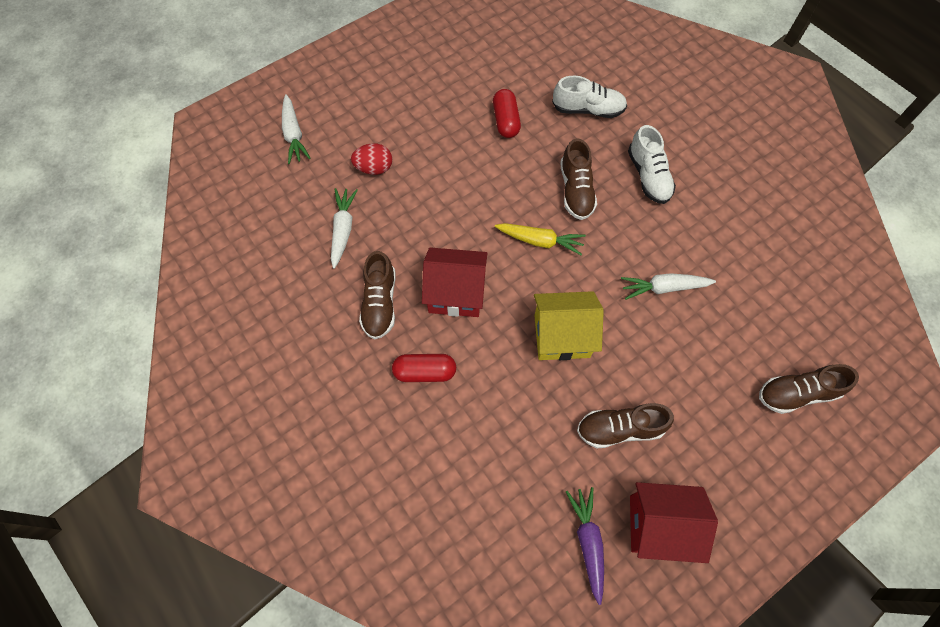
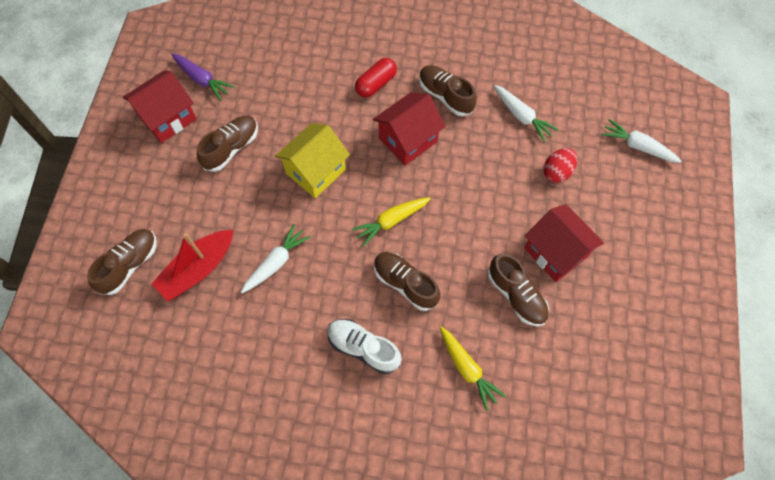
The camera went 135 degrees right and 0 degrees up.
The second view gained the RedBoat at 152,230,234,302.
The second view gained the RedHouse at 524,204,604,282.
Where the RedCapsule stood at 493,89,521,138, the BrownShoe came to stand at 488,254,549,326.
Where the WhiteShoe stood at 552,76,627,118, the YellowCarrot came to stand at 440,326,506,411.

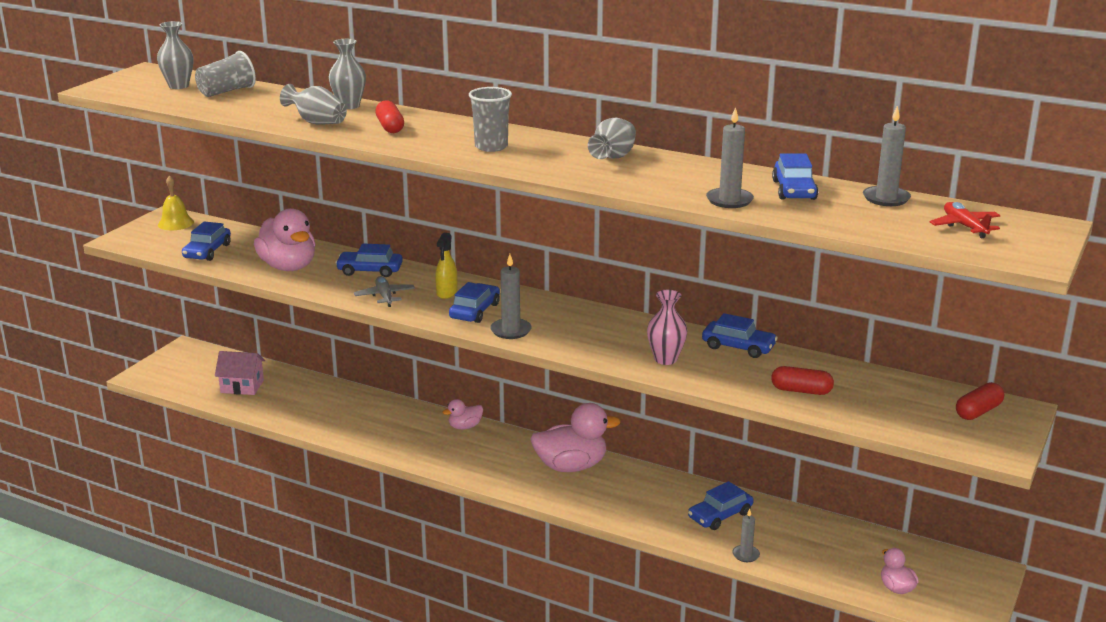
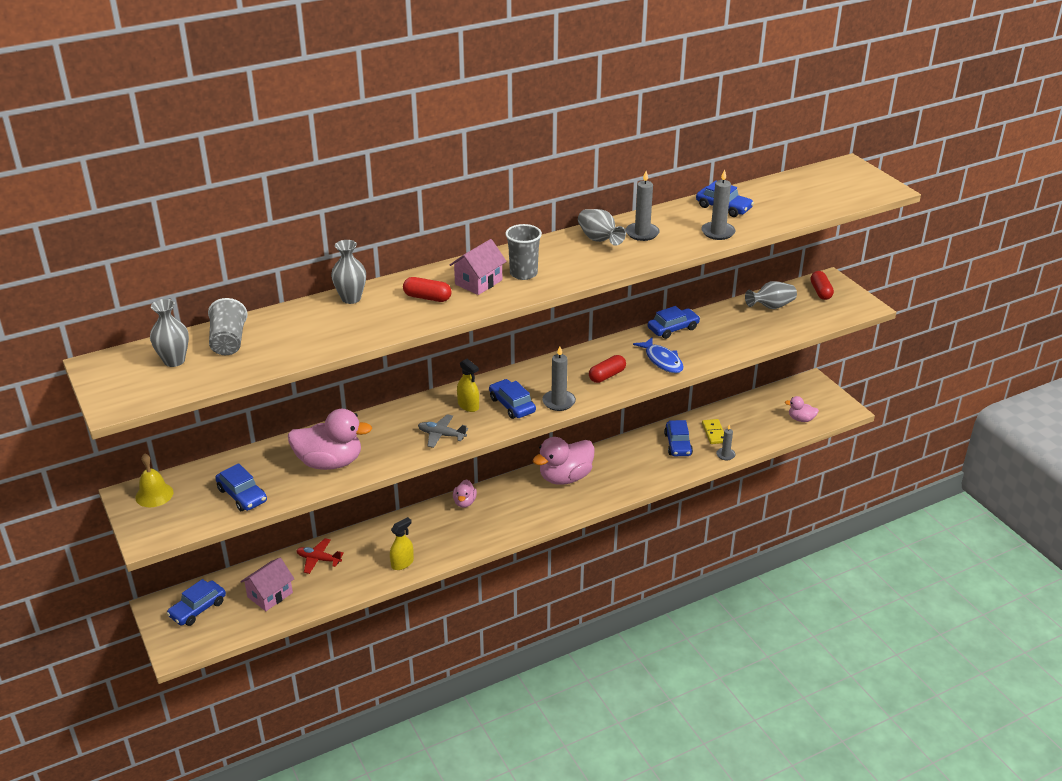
The camera went 55 degrees left and 10 degrees up.
The second view gained the YellowSprayBottle at 390,517,414,570.
The second view gained the PinkHouse at 450,239,507,295.
The second view gained the YellowDomino at 702,419,724,444.
The GreyVase ended up elsewhere, having gone from 280,84,347,125 to 745,281,797,309.
The BlueCar ended up elsewhere, having gone from 335,244,403,277 to 167,579,226,626.
The RedCapsule ended up elsewhere, having gone from 771,366,834,395 to 589,355,626,383.
The GreyCandle ended up elsewhere, having gone from 863,106,911,206 to 626,171,660,241.
The RedPlane ended up elsewhere, having gone from 929,202,1001,238 to 296,538,344,574.
Where the PinkVase stood at 647,290,688,365, the BlueFish came to stand at 633,337,684,373.
The PinkDuck at 530,403,621,472 ended up facing another way, 150 degrees counterclockwise from before.

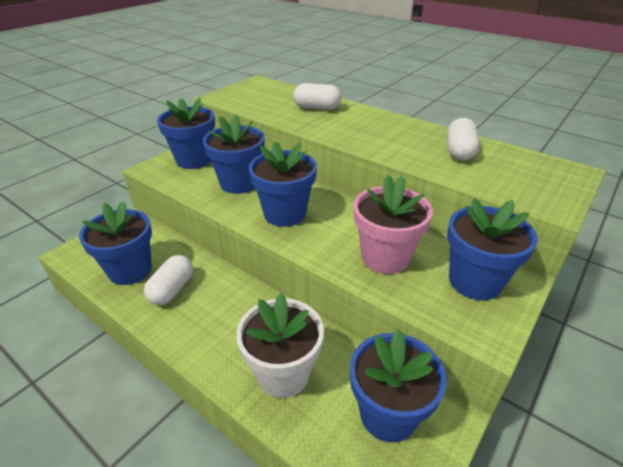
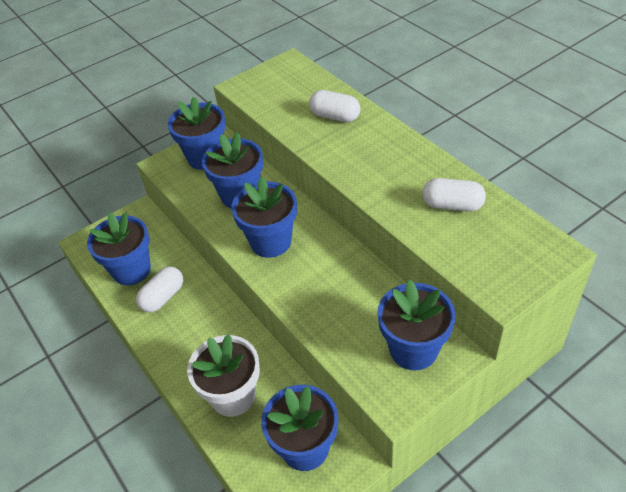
The camera went 20 degrees right and 10 degrees up.
The second view lost the PinkFlowerPot at 354,175,433,274.
The WhiteCapsule at 447,118,480,160 ended up facing another way, 75 degrees clockwise from before.

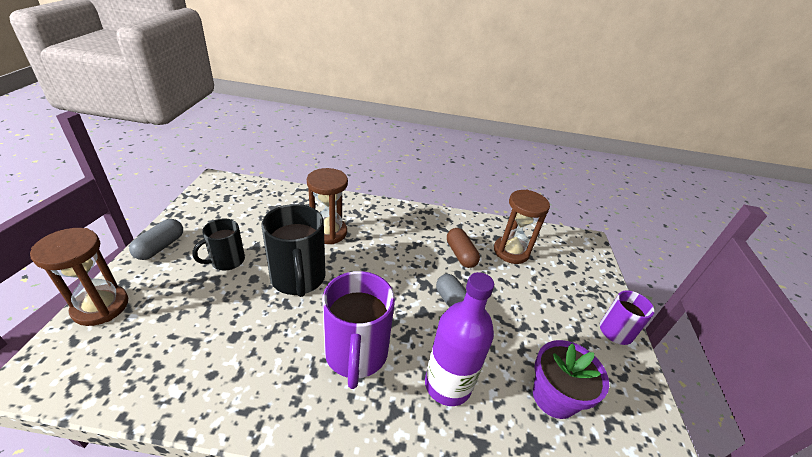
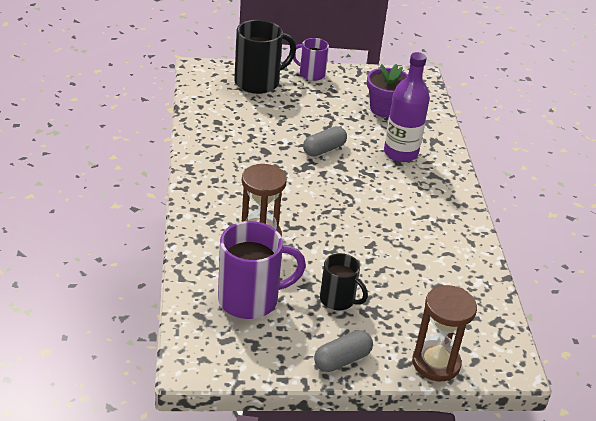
The camera went 100 degrees left and 0 degrees up.
The second view lost the BrownCapsule at 447,228,480,268.
The second view lost the BrownHourglass at 494,189,550,264.
The BlackMug ended up elsewhere, having gone from 261,204,325,297 to 234,20,296,94.
The PurpleMug ended up elsewhere, having gone from 322,271,395,389 to 218,221,306,319.
The GreyCapsule at 129,219,183,260 ended up facing another way, 45 degrees counterclockwise from before.

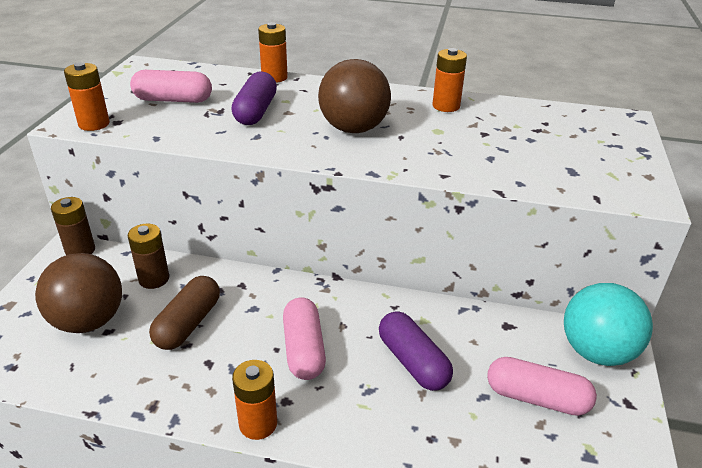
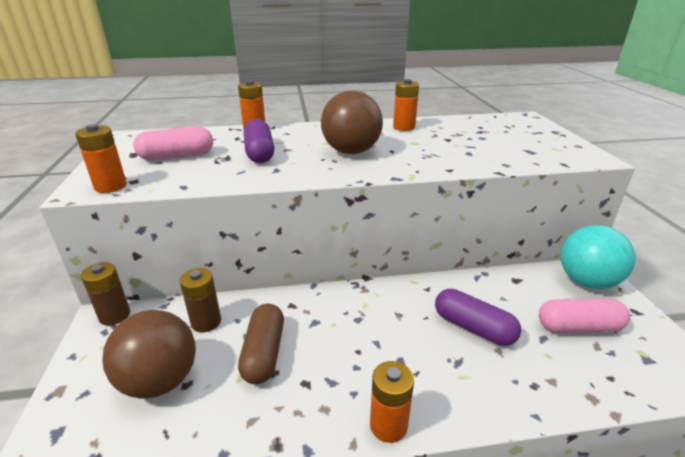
The camera went 20 degrees left and 5 degrees down.
The second view lost the PinkCapsule at 283,298,326,380.

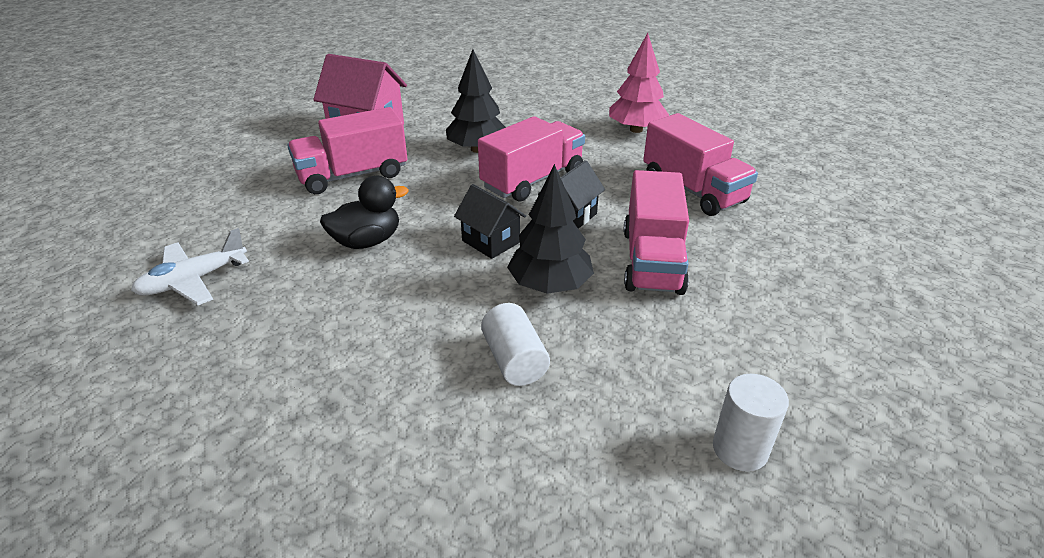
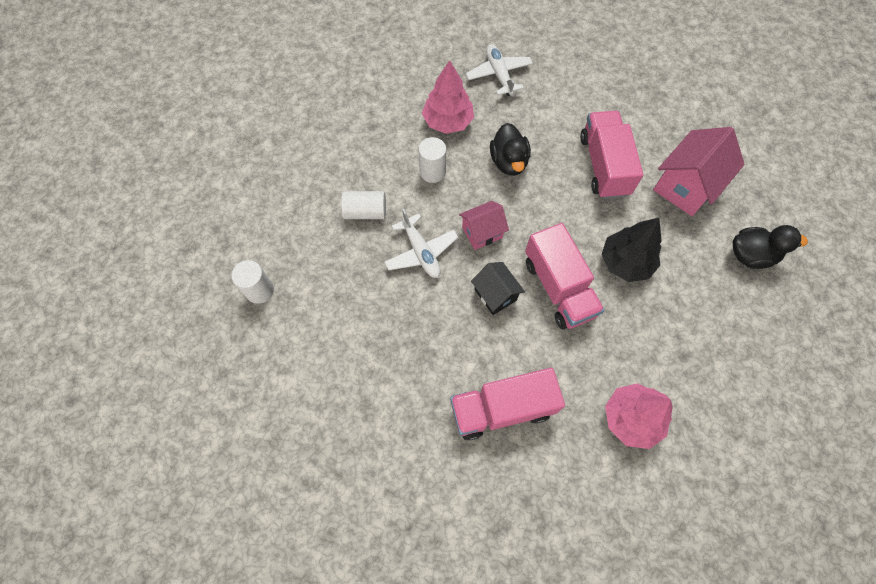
The camera went 110 degrees right and 30 degrees up.
The second view lost the PinkTruck at 623,170,689,295.
The second view gained the WhiteCylinder at 419,137,446,183.
The second view gained the PinkTree at 422,60,474,134.
The second view gained the BlackDuck at 733,225,808,269.
Where the BlackTree stood at 507,164,594,294, the WhitePlane came to stand at 384,209,458,278.
What was the BlackHouse at 454,184,526,259 turned into the PinkHouse at 459,201,509,250.

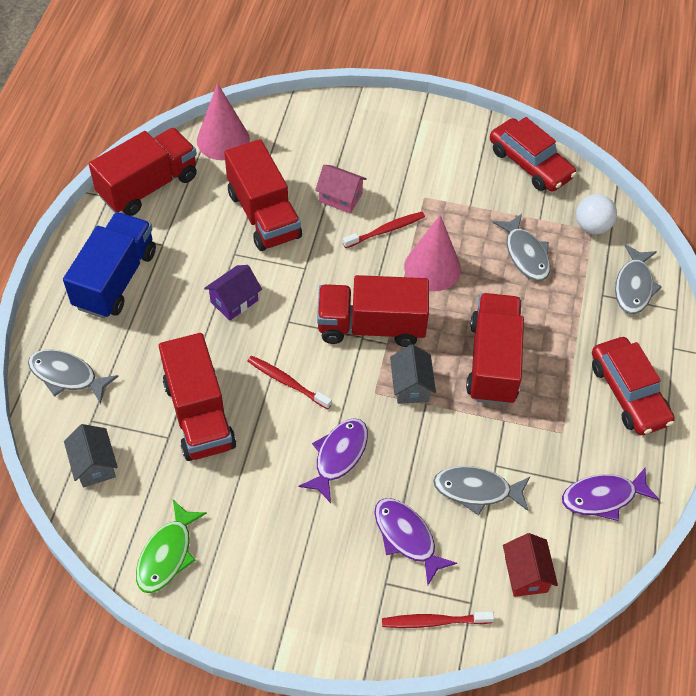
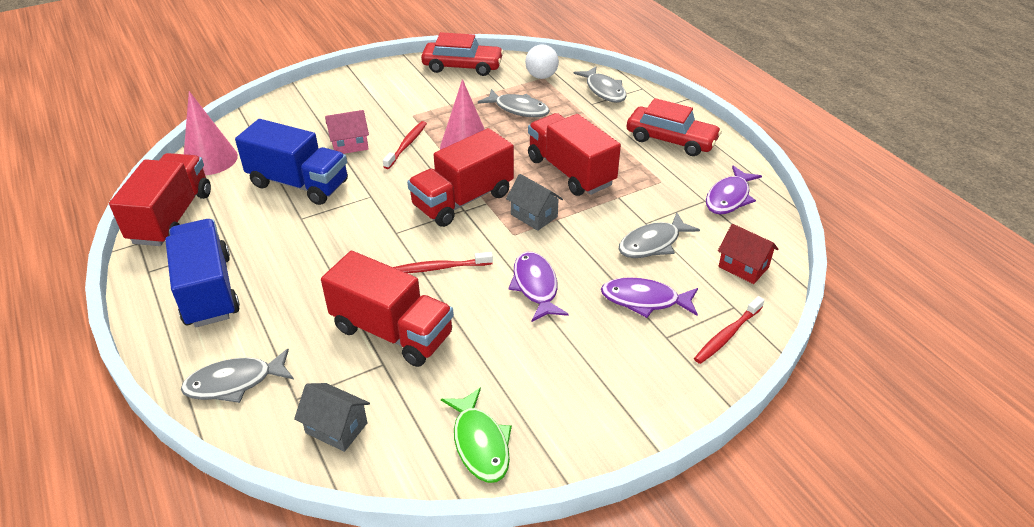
The camera went 40 degrees left and 15 degrees down.
The second view lost the PurpleHouse at 204,265,262,321.
What was the RedTruck at 224,139,302,251 turned into the BlueTruck at 235,119,348,205.

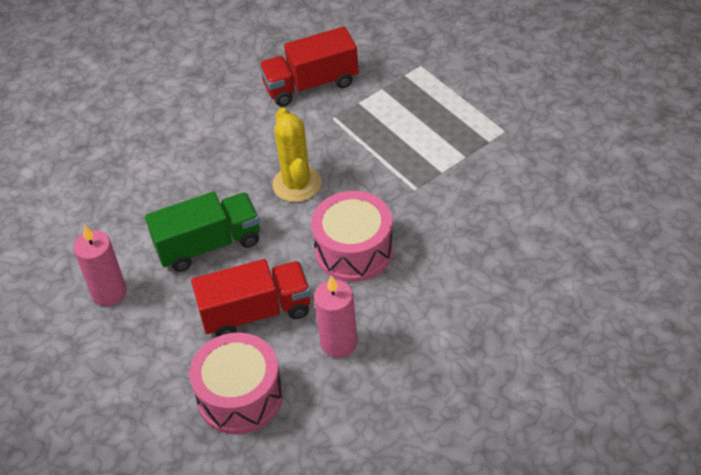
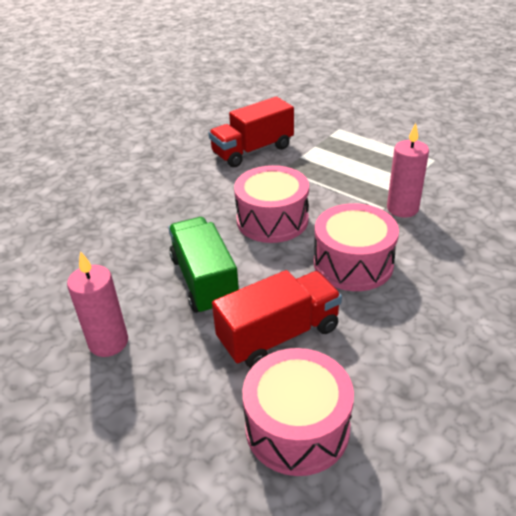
The camera went 15 degrees left and 10 degrees down.
The PinkCandle ended up elsewhere, having gone from 314,276,357,358 to 387,123,429,218.
Where the YellowCactus stood at 272,108,322,202, the PinkDrum came to stand at 234,165,309,243.
The GreenTruck at 145,192,260,272 ended up facing another way, 75 degrees counterclockwise from before.

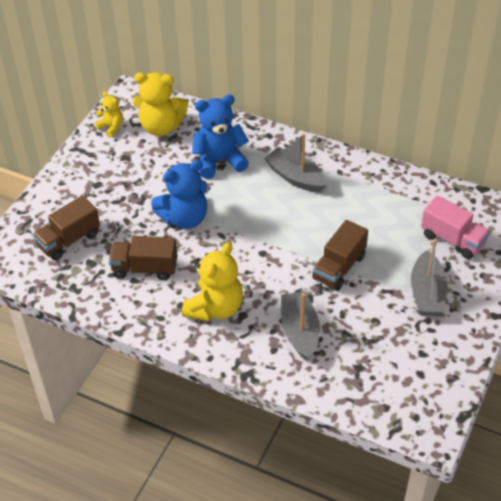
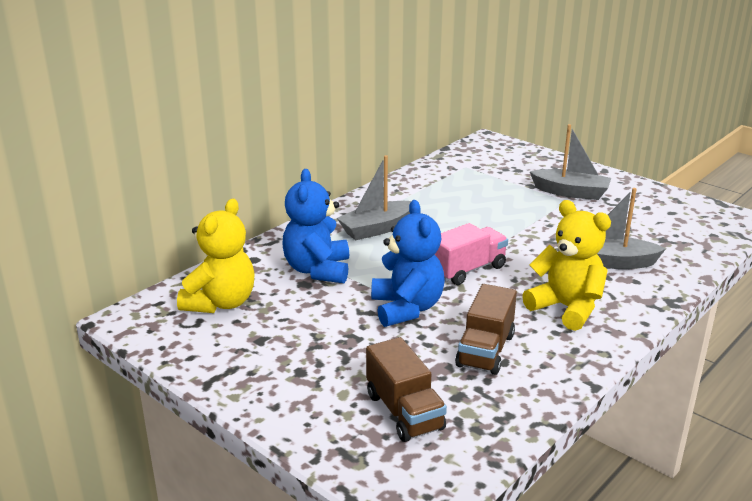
The camera went 75 degrees left and 20 degrees down.
The second view lost the YellowTeddyBear at 95,91,123,138.
The second view lost the BrownTruck at 312,220,368,290.
The PinkTruck ended up elsewhere, having gone from 421,196,490,259 to 435,223,508,285.

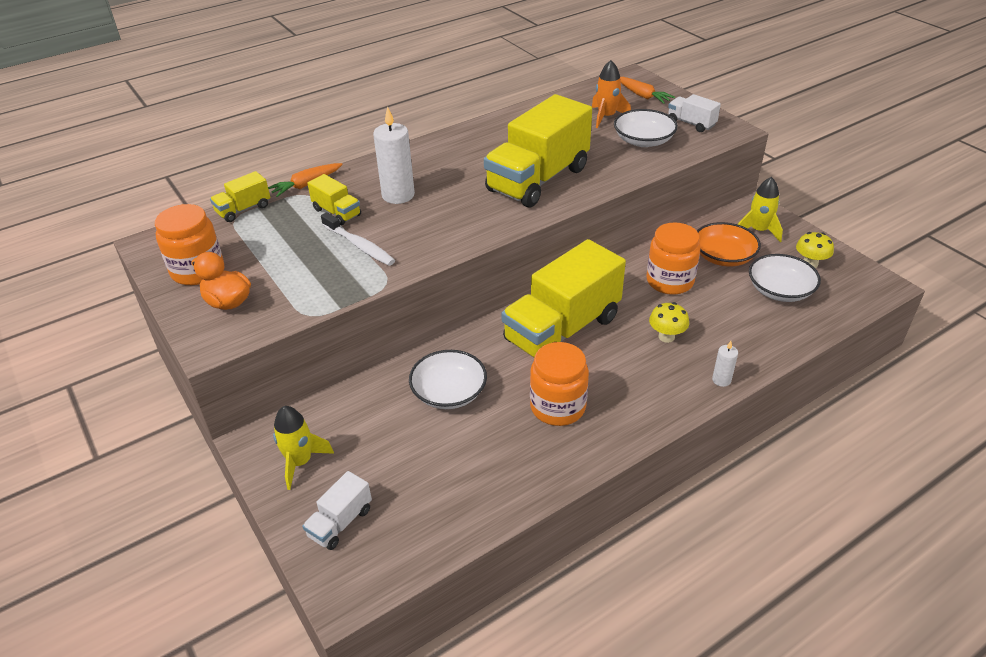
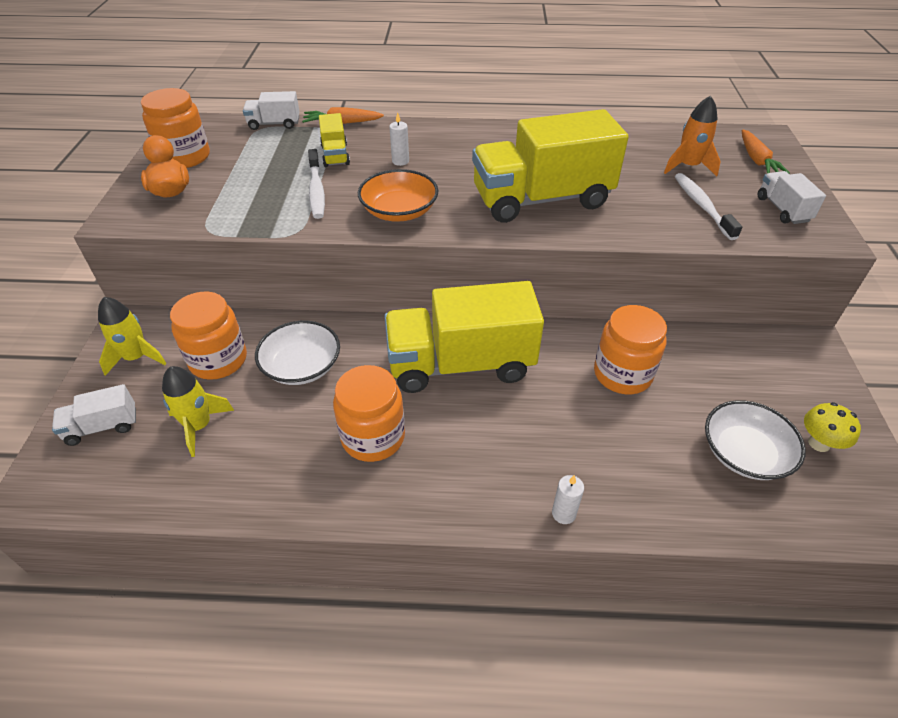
The camera went 35 degrees right and 5 degrees up.
The second view lost the YellowMushroom at 649,302,689,343.
The second view gained the OrangeJar at 170,292,247,380.
The OrangeBowl ended up elsewhere, having gone from 697,222,761,267 to 358,169,439,222.
The YellowRocket ended up elsewhere, having gone from 738,177,783,242 to 162,366,234,457.
Where the WhiteBowl stood at 614,109,678,147, the WhiteToothbrush came to stand at 675,173,742,240.
What was the YellowTruck at 210,171,270,222 turned into the WhiteTruck at 243,91,300,130.
The size of the WhiteCandle at 373,106,415,204 changed by a factor of 0.50.

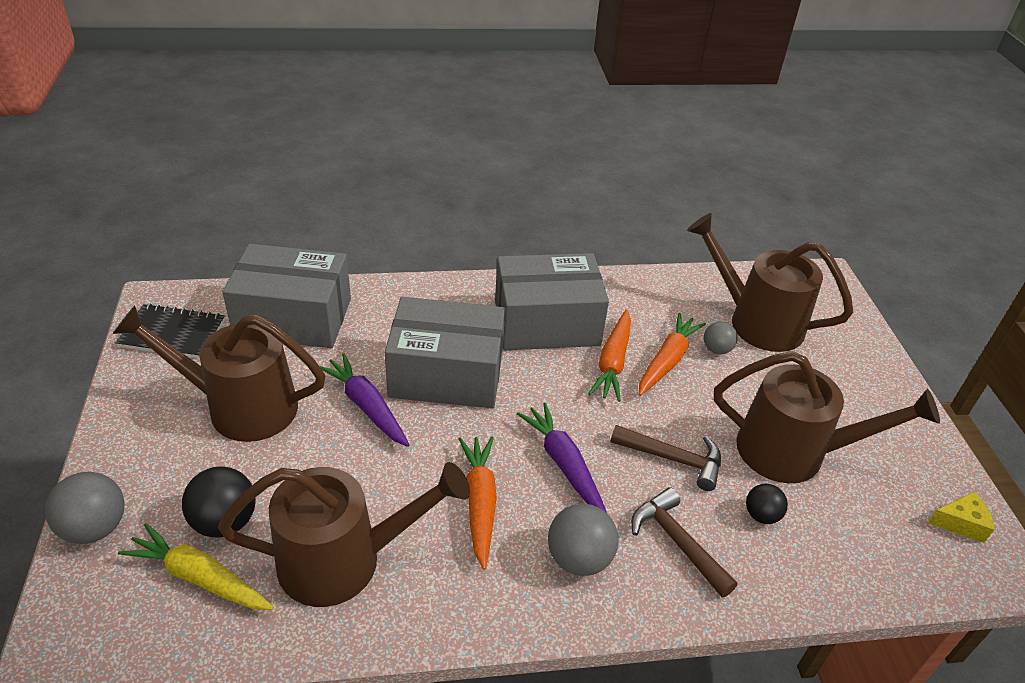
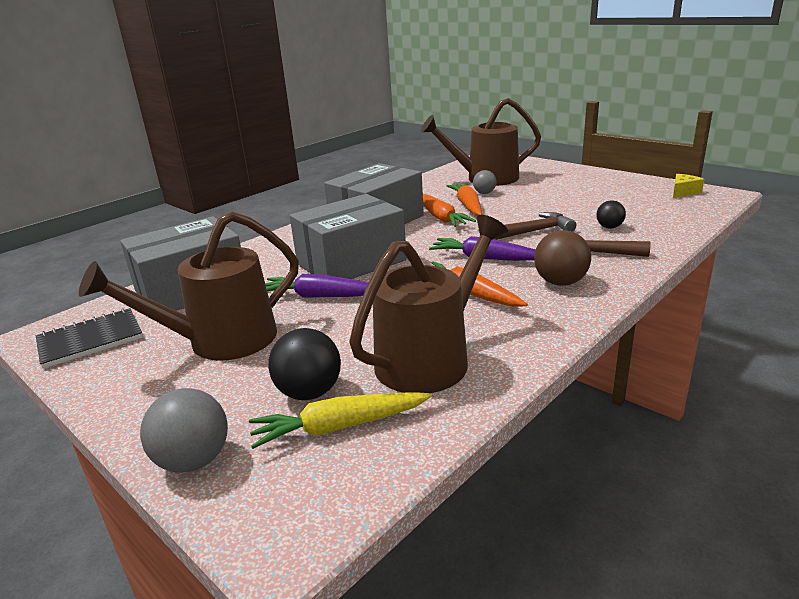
The camera went 35 degrees left and 15 degrees down.
The second view lost the BrownWateringCan at 714,351,940,483.
What was the GreyBall at 548,504,619,576 turned into the BrownBall at 534,230,591,286.

